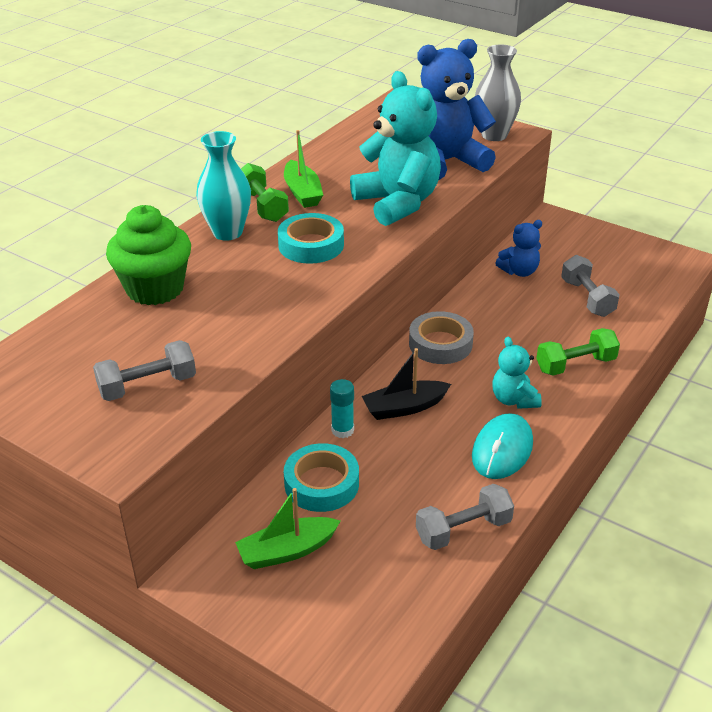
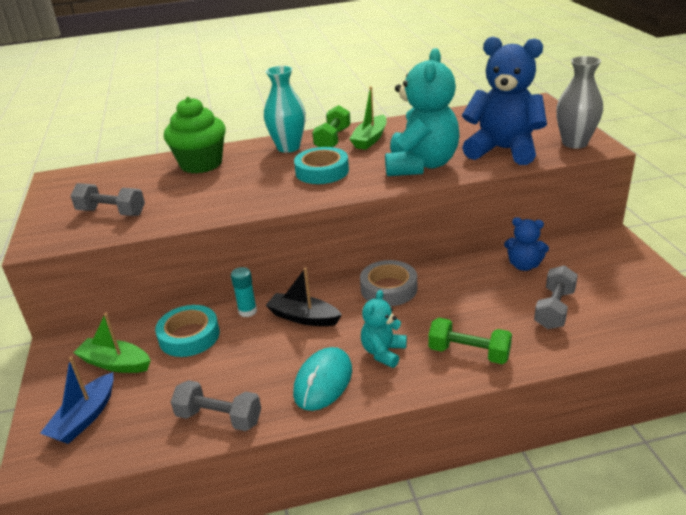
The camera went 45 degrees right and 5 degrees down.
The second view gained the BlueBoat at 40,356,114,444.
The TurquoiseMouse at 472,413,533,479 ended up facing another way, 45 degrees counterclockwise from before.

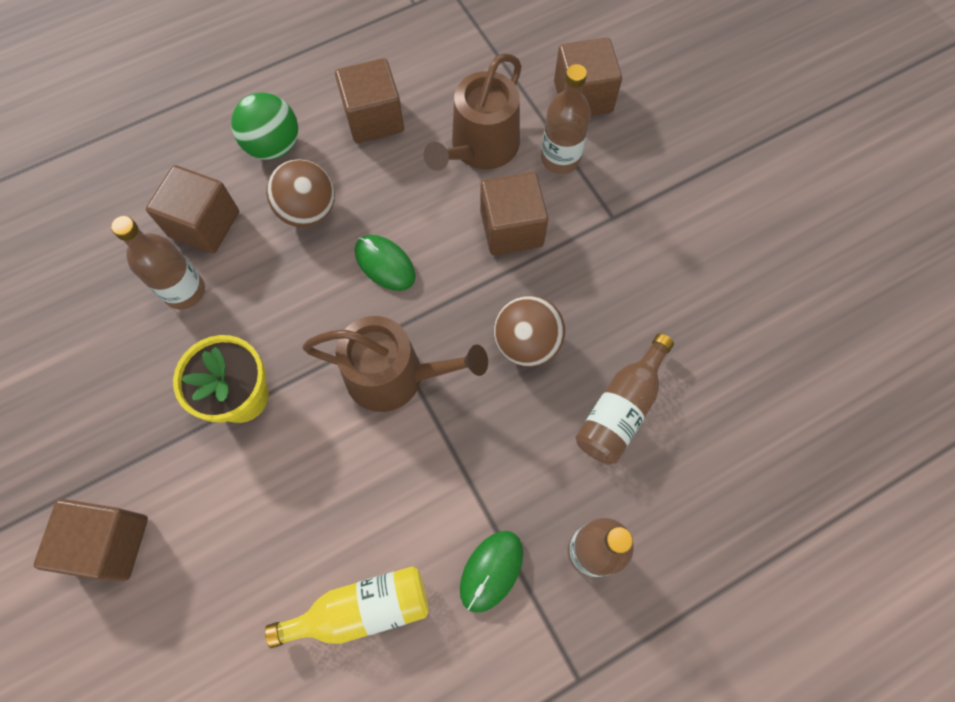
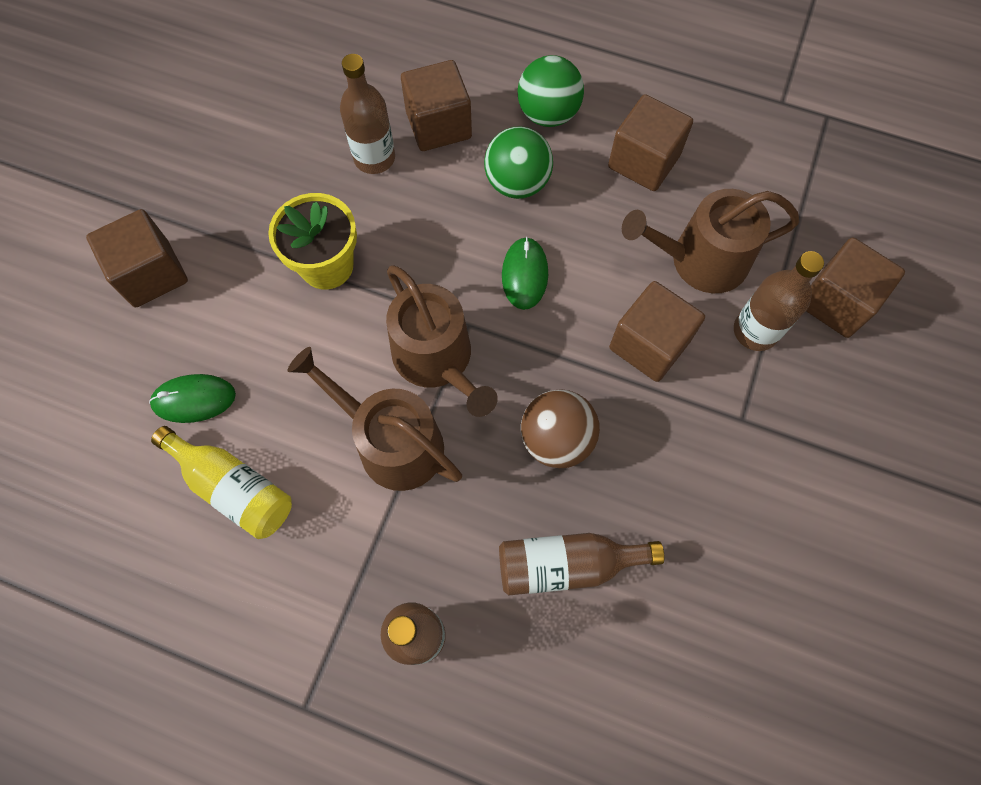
The camera went 50 degrees right and 0 degrees up.
The second view gained the BrownWateringCan at 288,347,462,491.
The GreenMouse ended up elsewhere, having gone from 460,531,523,613 to 149,374,236,423.
What was the BrownBall at 266,159,335,227 turned into the GreenBall at 484,126,553,199.

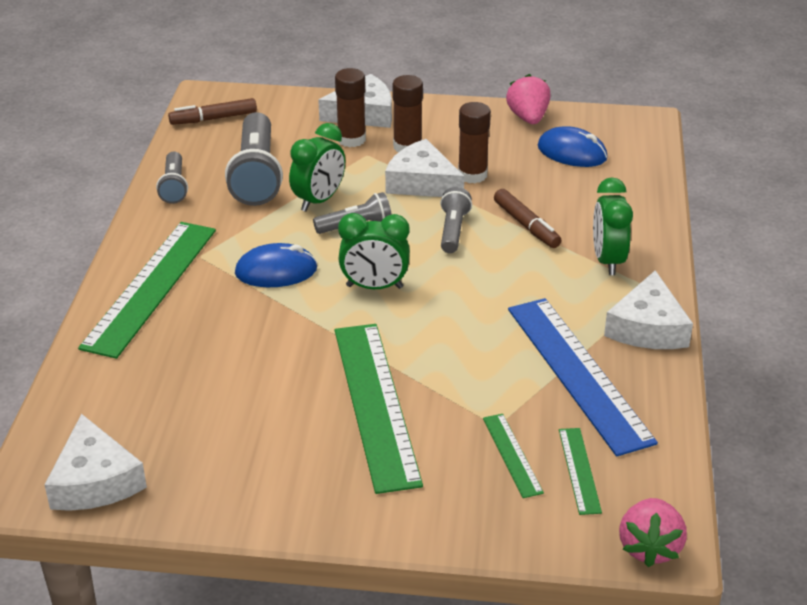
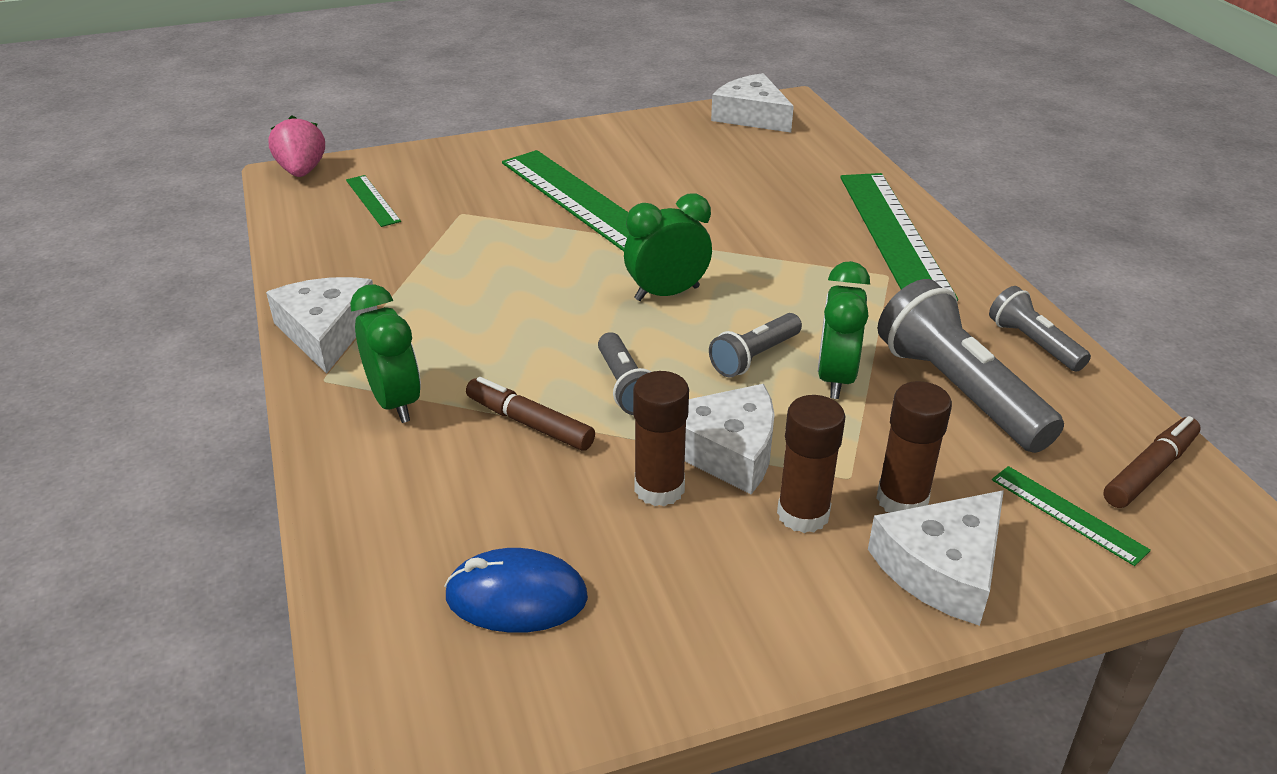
The camera went 155 degrees right and 0 degrees up.
The second view lost the BlueMouse at 235,243,317,287.
The second view lost the PinkStrawberry at 506,74,551,124.
The second view lost the BlueRuler at 508,298,658,457.
The GreenRuler ended up elsewhere, having gone from 483,414,544,498 to 992,466,1151,566.

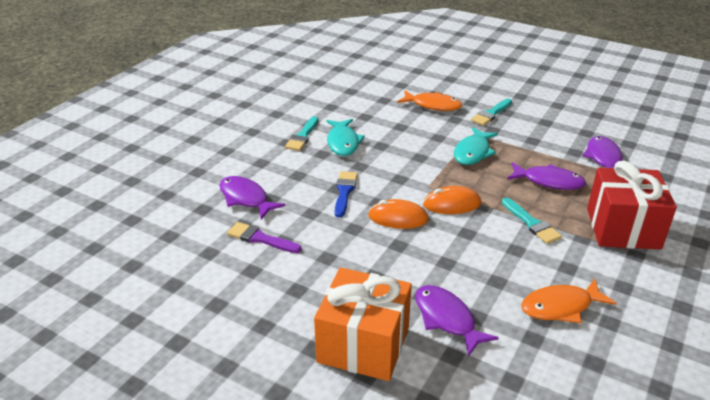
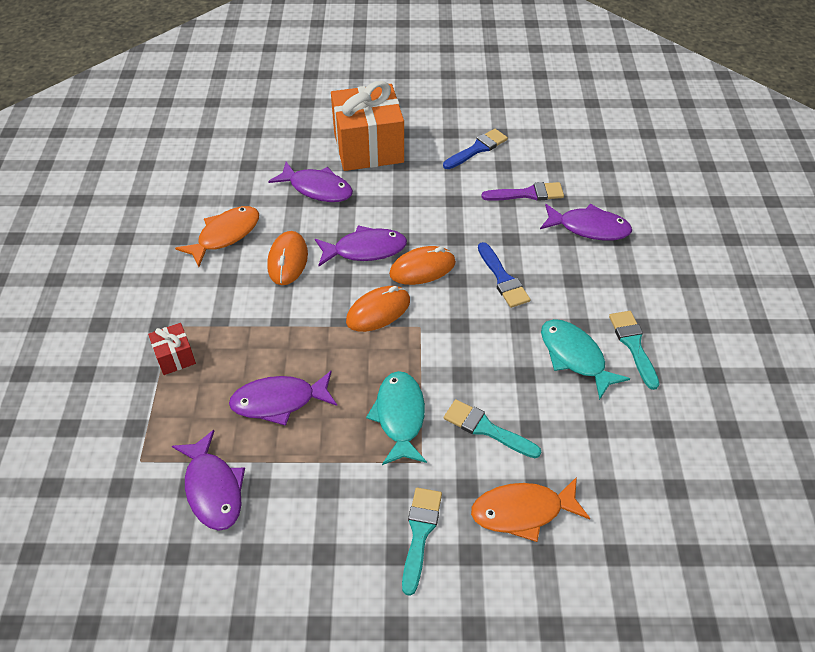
The camera went 150 degrees right and 15 degrees up.
The second view gained the OrangeMouse at 267,231,308,285.
The second view gained the PurpleFish at 315,225,407,266.
The second view gained the BlueBrush at 443,129,508,169.
The TurquoiseBrush ended up elsewhere, having gone from 502,198,562,244 to 444,399,541,458.
The size of the RedGift at 587,161,677,250 changed by a factor of 0.45.

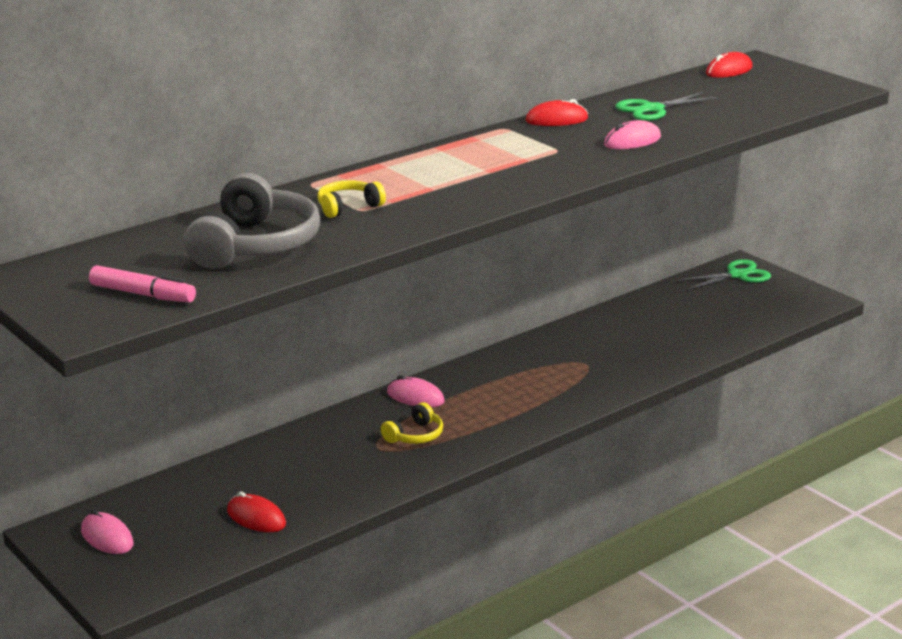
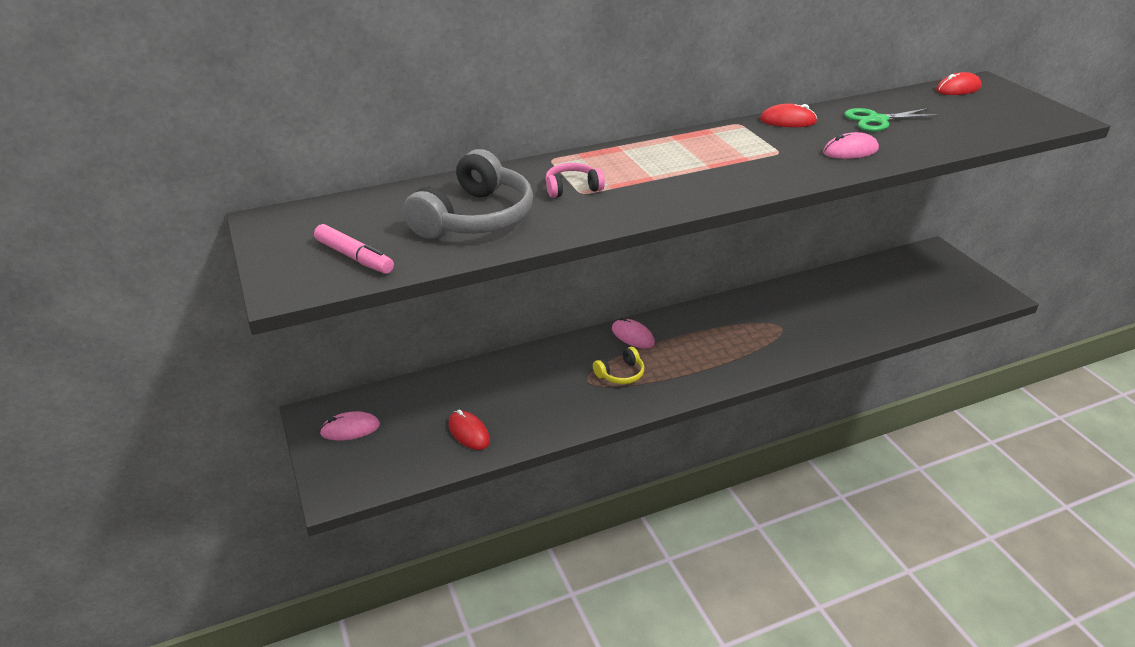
The camera went 15 degrees right and 10 degrees up.
The second view lost the GreenScissors at 678,259,771,290.
What was the YellowHeadphones at 317,180,386,218 turned into the PinkHeadphones at 545,163,605,198.
The PinkMouse at 81,509,134,554 ended up facing another way, 75 degrees counterclockwise from before.

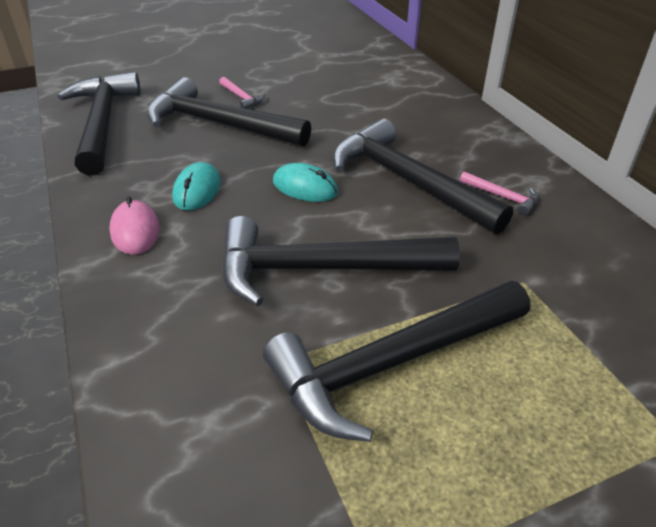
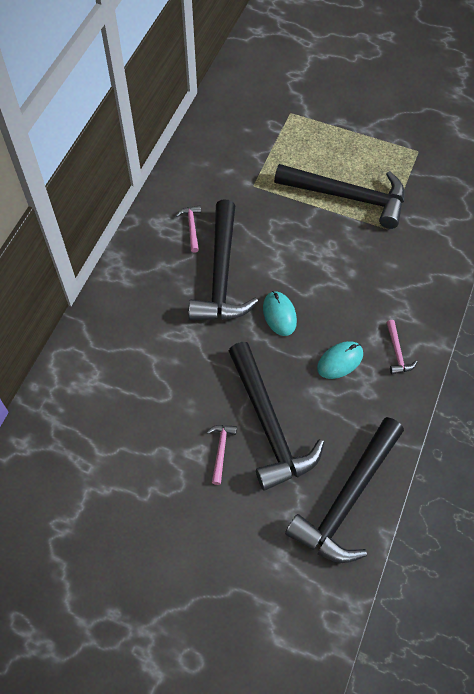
The camera went 135 degrees left and 20 degrees up.
The second view lost the BlackHammer at 221,216,460,306.
Where the PinkMouse stood at 109,196,160,255, the PinkHammer came to stand at 386,320,417,374.

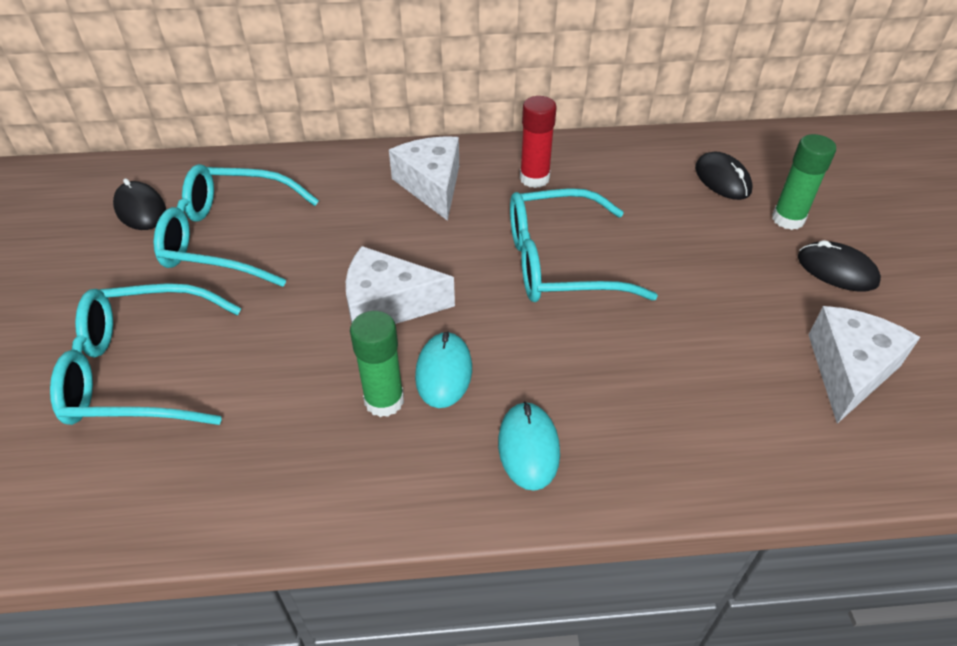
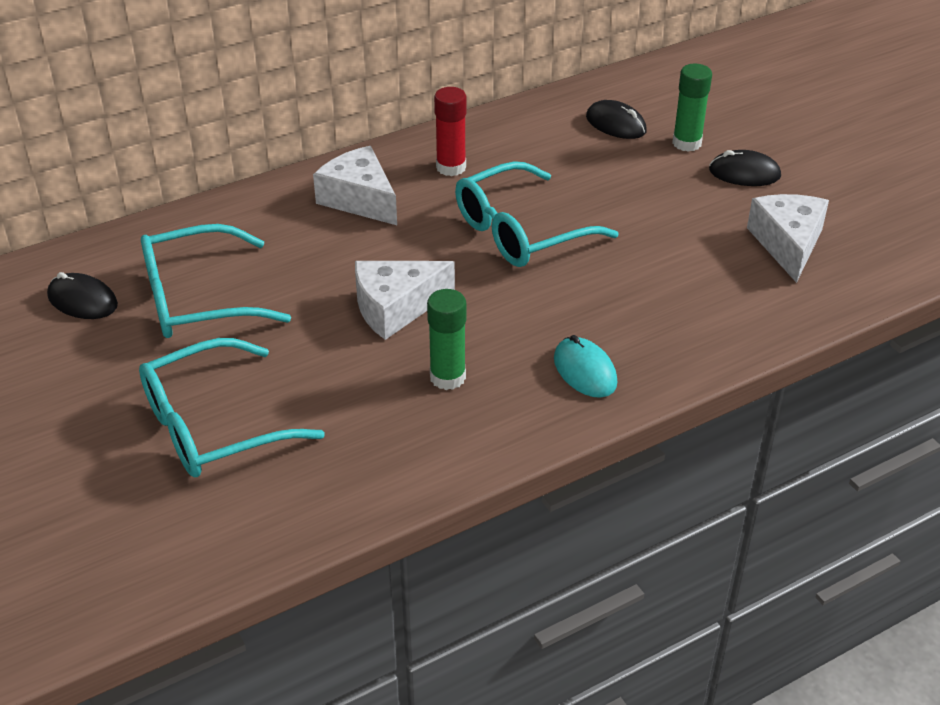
The camera went 25 degrees left and 5 degrees down.
The second view lost the TurquoiseMouse at 415,332,472,408.

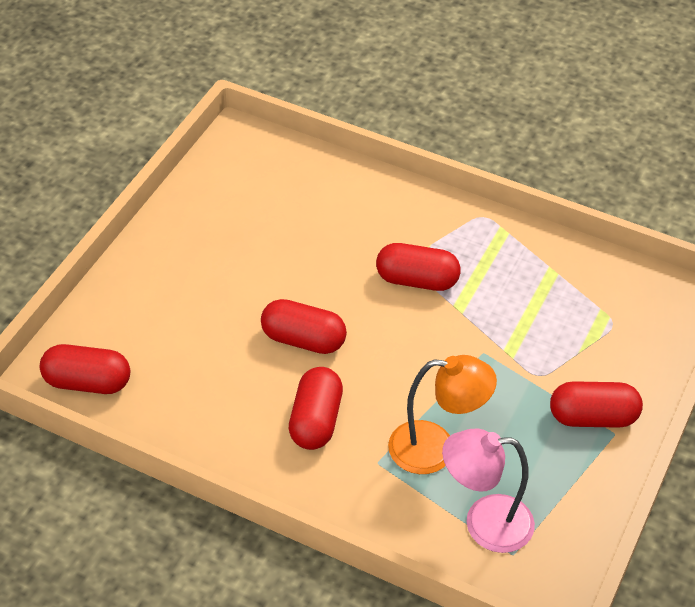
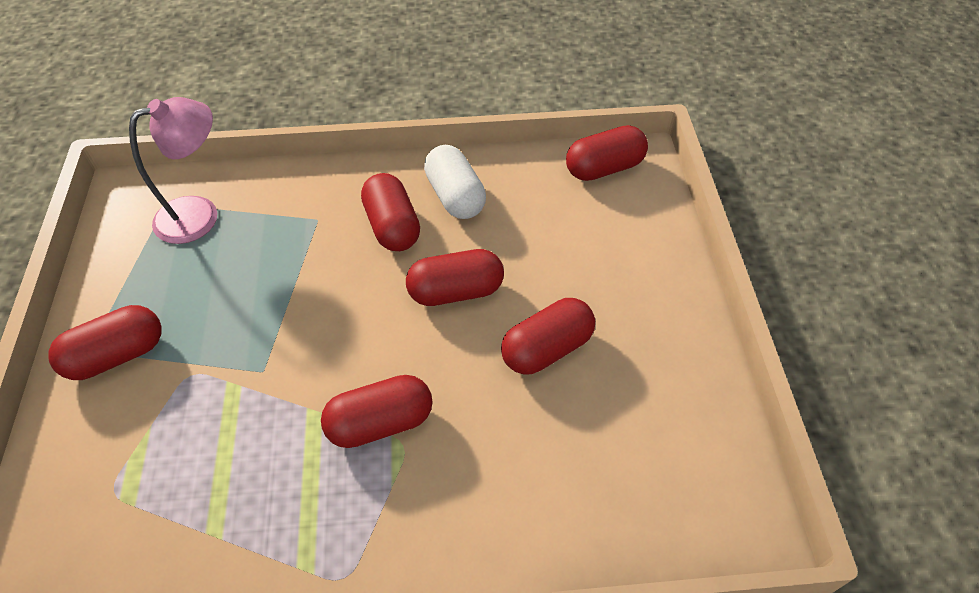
The camera went 150 degrees right and 5 degrees up.
The second view lost the OrangeLamp at 388,355,497,474.
The second view gained the WhiteCapsule at 424,145,486,219.
The second view gained the RedCapsule at 501,298,595,375.

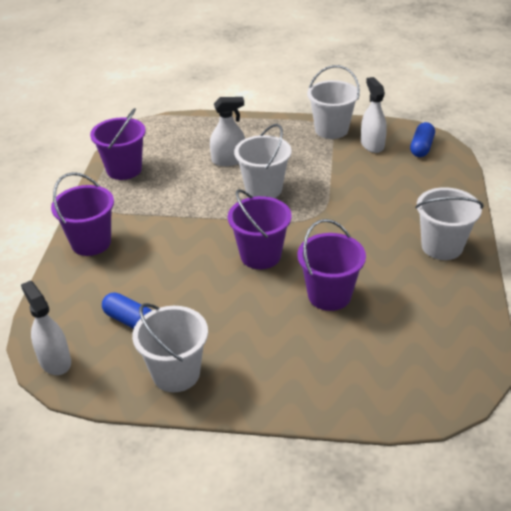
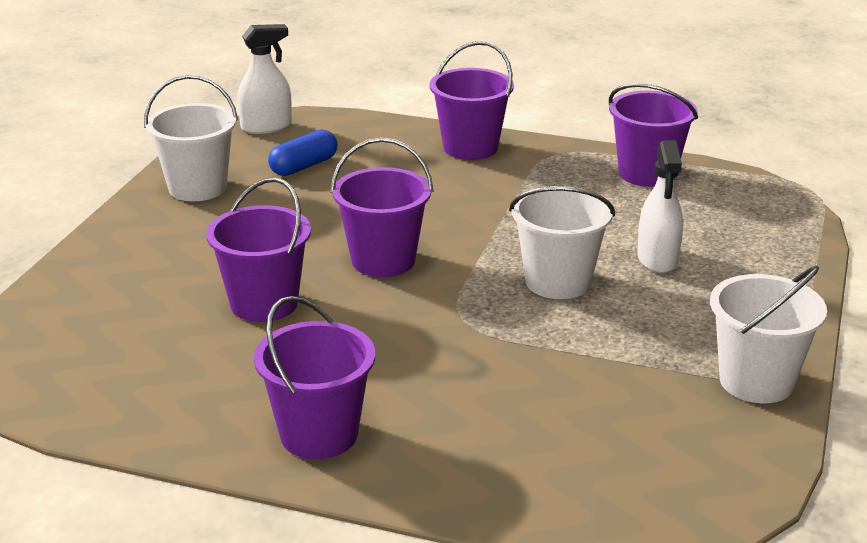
The camera went 100 degrees right and 10 degrees down.
The second view lost the WhiteSprayBottle at 361,77,387,153.
The second view lost the BlueCapsule at 410,122,435,157.
What was the WhiteBucket at 415,187,484,260 turned into the PurpleBucket at 254,296,375,459.

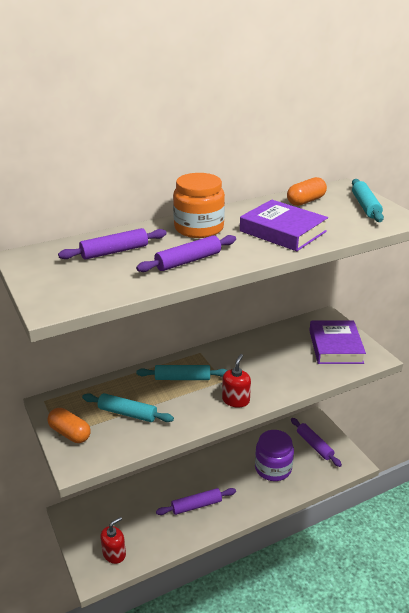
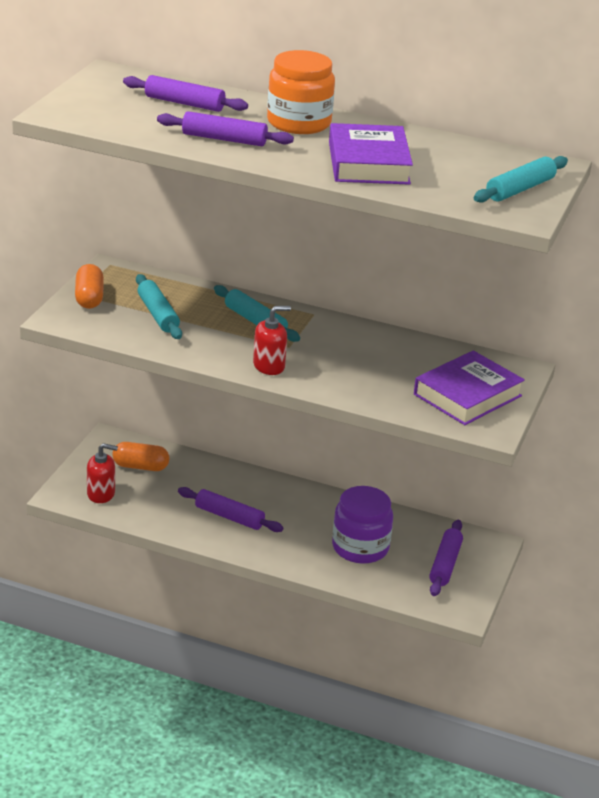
The camera went 45 degrees right and 0 degrees up.
The OrangeCapsule ended up elsewhere, having gone from 287,177,327,206 to 112,442,169,471.

